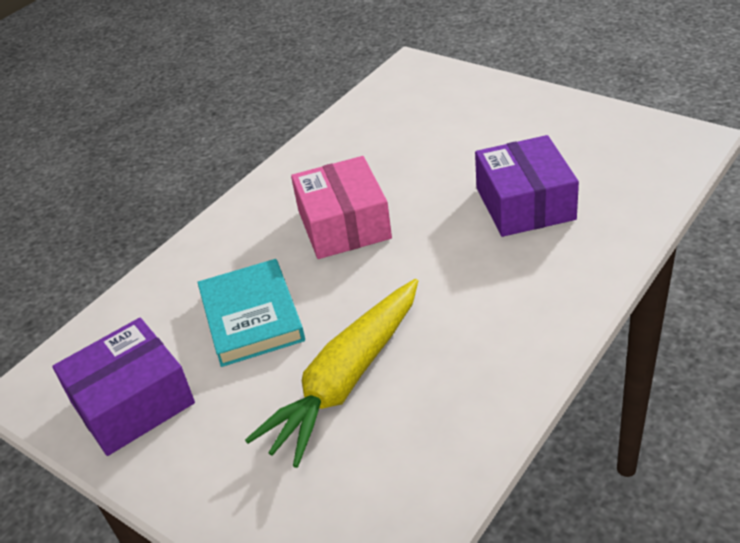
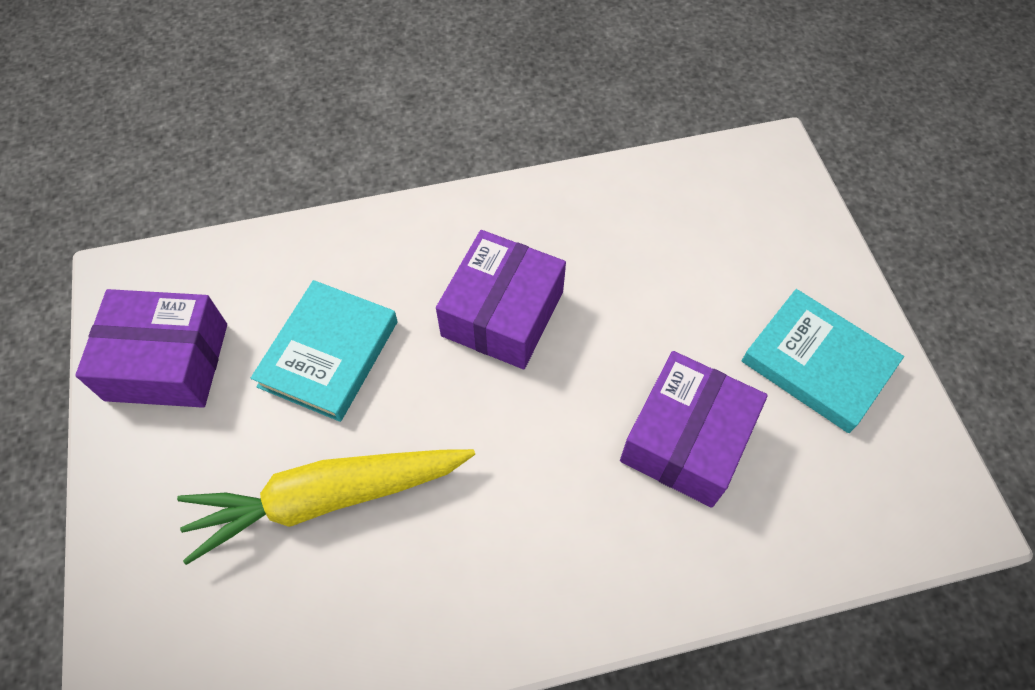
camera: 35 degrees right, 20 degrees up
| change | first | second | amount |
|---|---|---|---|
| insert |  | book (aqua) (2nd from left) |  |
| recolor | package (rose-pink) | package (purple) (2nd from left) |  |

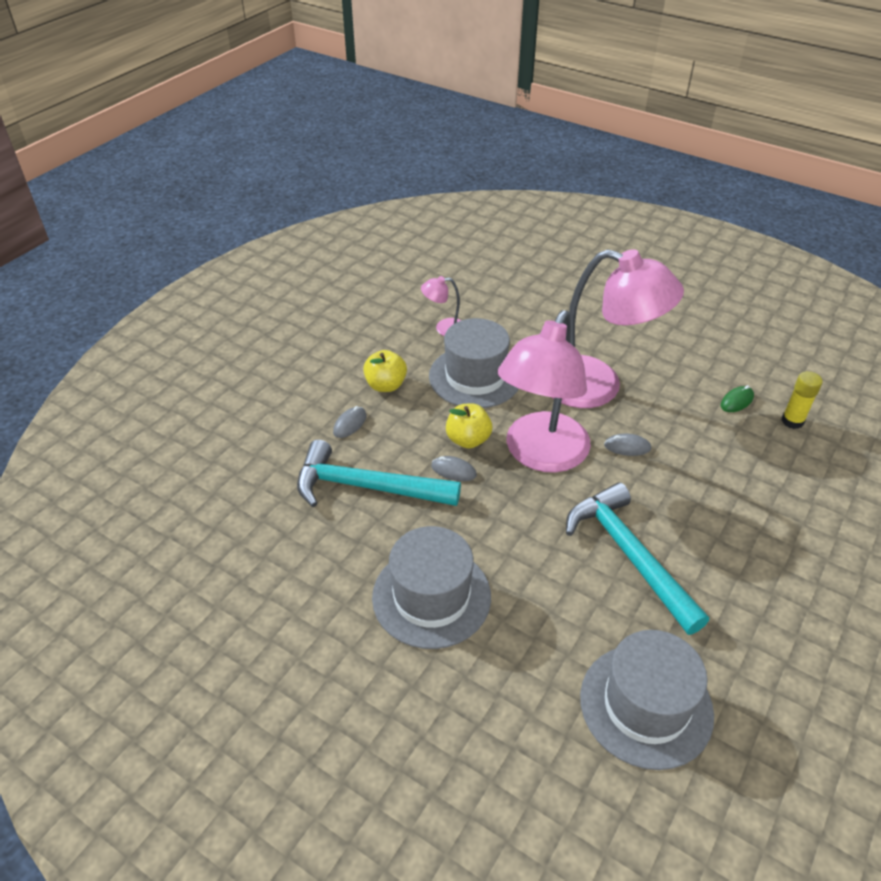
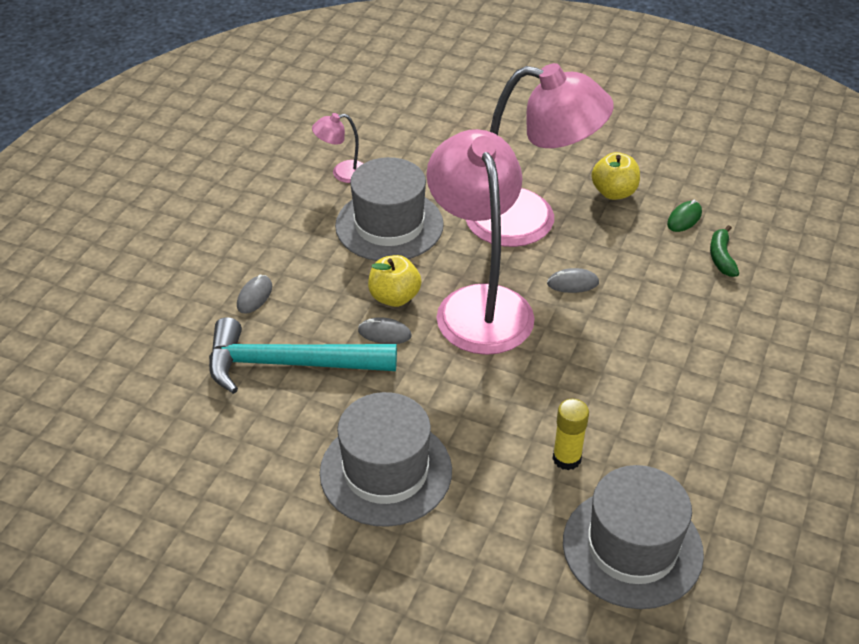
camera: 10 degrees left, 0 degrees up
| change | first | second | amount |
|---|---|---|---|
| delete | hammer (aqua) (2nd from left) |  |  |
| insert |  | toy banana (leaf-green) |  |
| move | apple fruit (bright yellow) (1st from left in the first image) | apple fruit (bright yellow) (2nd from left) |  |
| move | stick of glue (bright yellow) |  |  |
| rotate | reading lamp (rose-pink) (2nd from left) |  | 150 degrees clockwise |

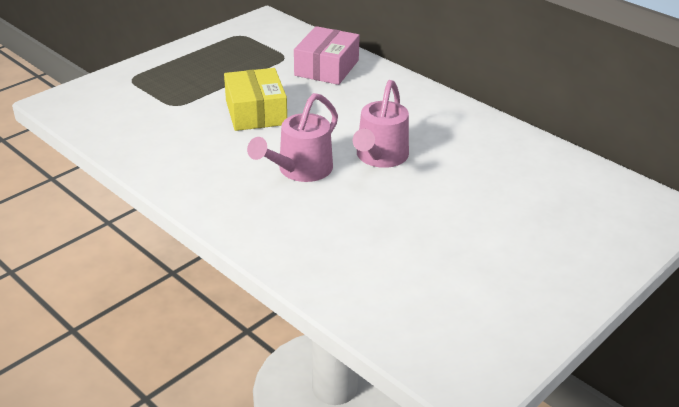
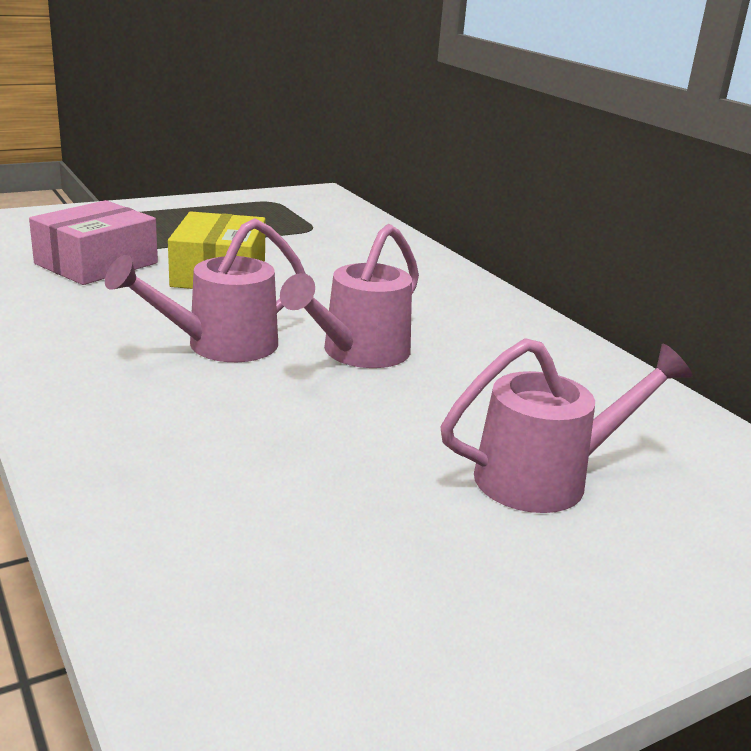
camera: 15 degrees right, 10 degrees down
| change | first | second | amount |
|---|---|---|---|
| insert |  | watering pot (rose-pink) (3rd from left) |  |
| move | package (rose-pink) |  |  |

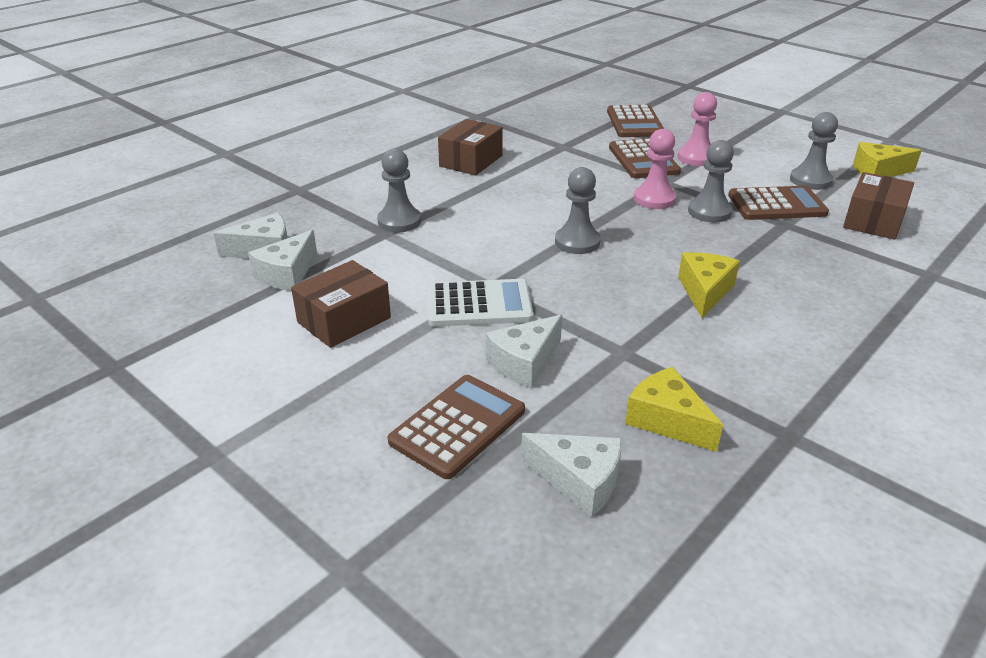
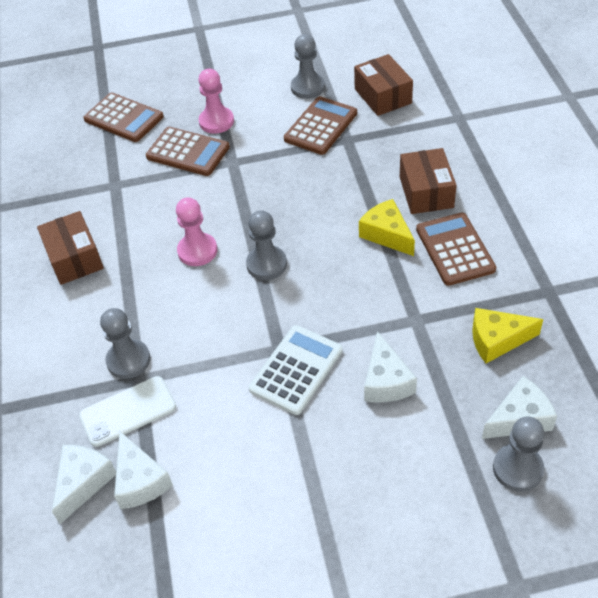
camera: 50 degrees left, 15 degrees up
| change | first | second | amount |
|---|---|---|---|
| delete | cheese (bright yellow) (3rd from left) |  |  |
| insert |  | mobile phone (pure white) |  |
| move | package (dark brown) (1st from left in the first image) | package (dark brown) (3rd from left) |  |
| move | adding machine (dark brown) (1st from left in the first image) | adding machine (dark brown) (4th from left) |  |
| move | chess pawn (rose-pink) (1st from left) |  |  |
| move | chess pawn (gray) (3rd from left in the first image) | chess pawn (gray) (4th from left) |  |

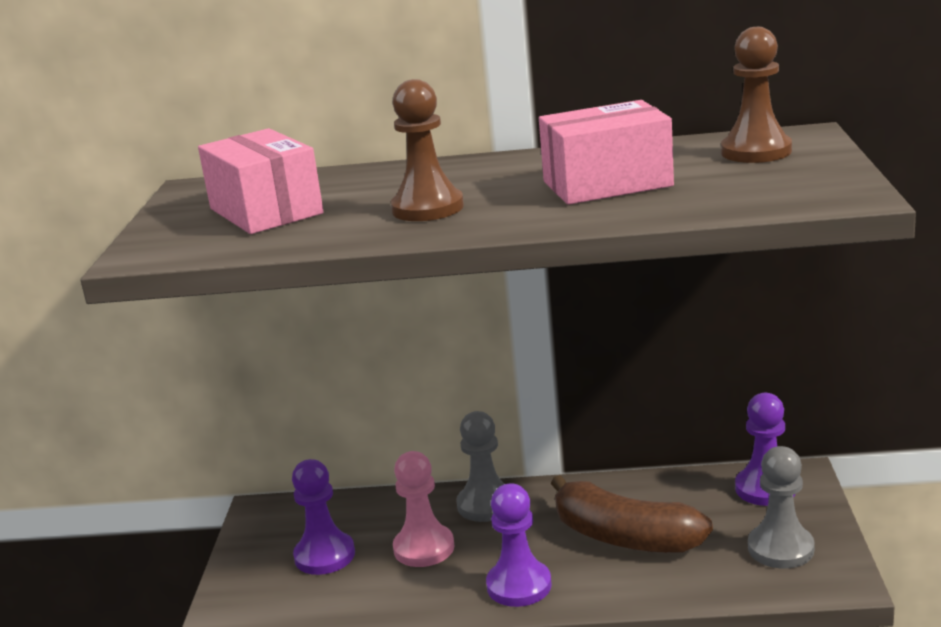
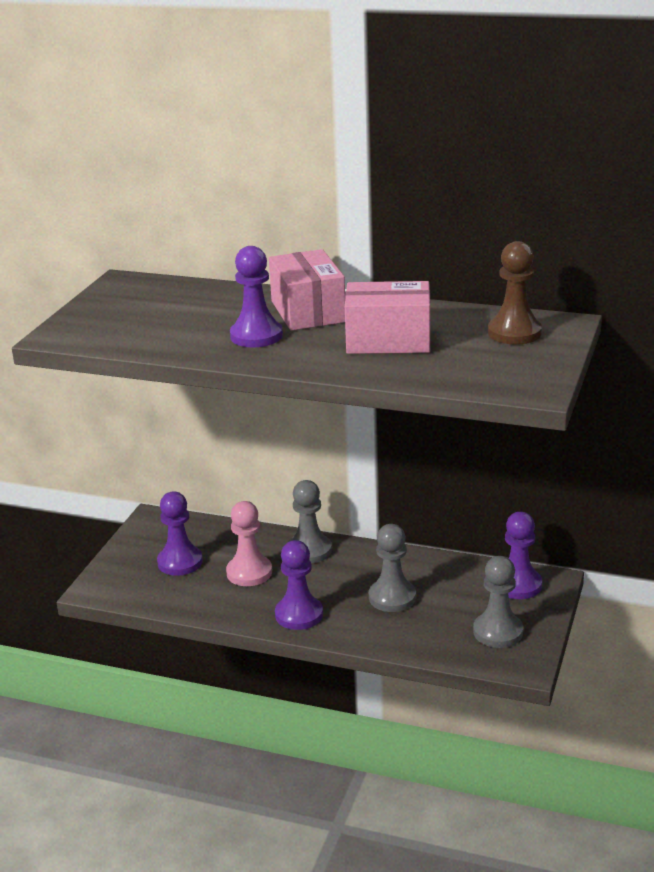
camera: 15 degrees right, 5 degrees up
| change | first | second | amount |
|---|---|---|---|
| move | package (rose-pink) (1st from left) |  |  |
| replace | toy banana (dark brown) | chess pawn (gray) (2nd from left) |  |
| recolor | chess pawn (dark brown) (1st from left) | chess pawn (purple) (2nd from left) |  |

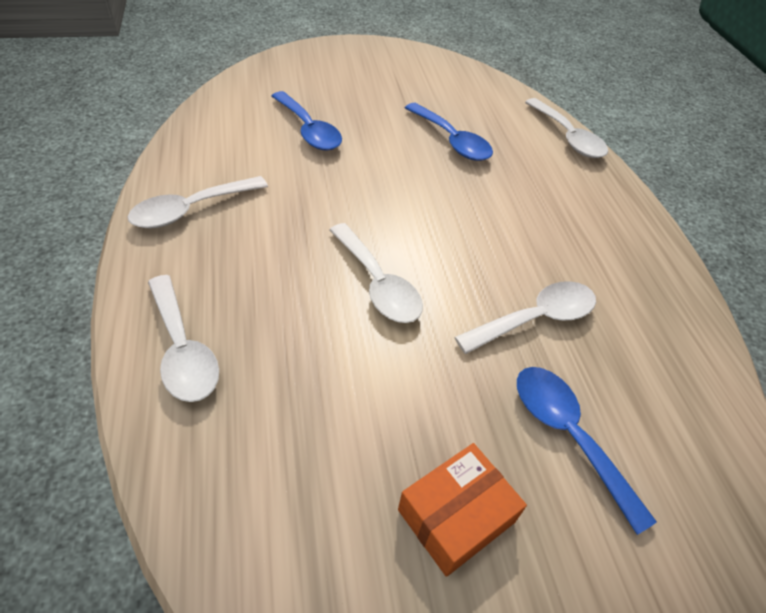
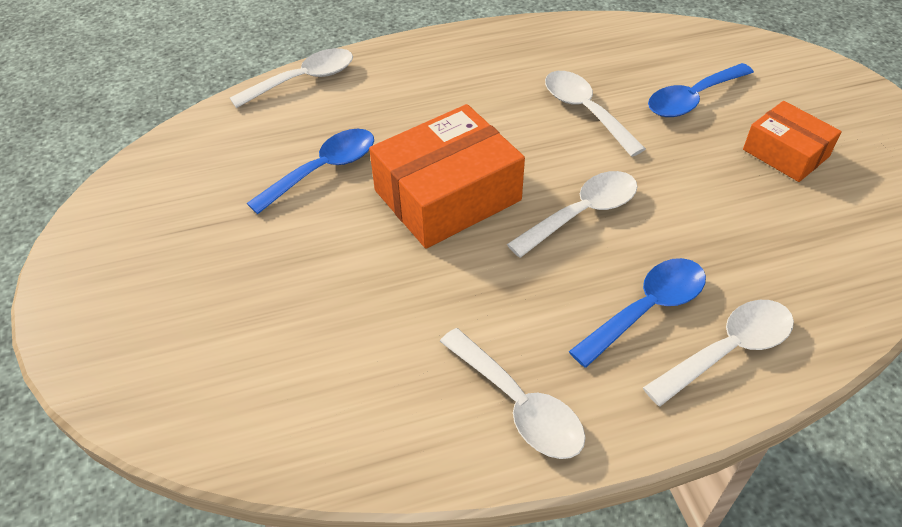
camera: 90 degrees left, 0 degrees up
| change | first | second | amount |
|---|---|---|---|
| insert |  | package (bright orange) (1st from left) |  |
| move | spoon (cobalt) (1st from left in the first image) | spoon (cobalt) (2nd from left) |  |

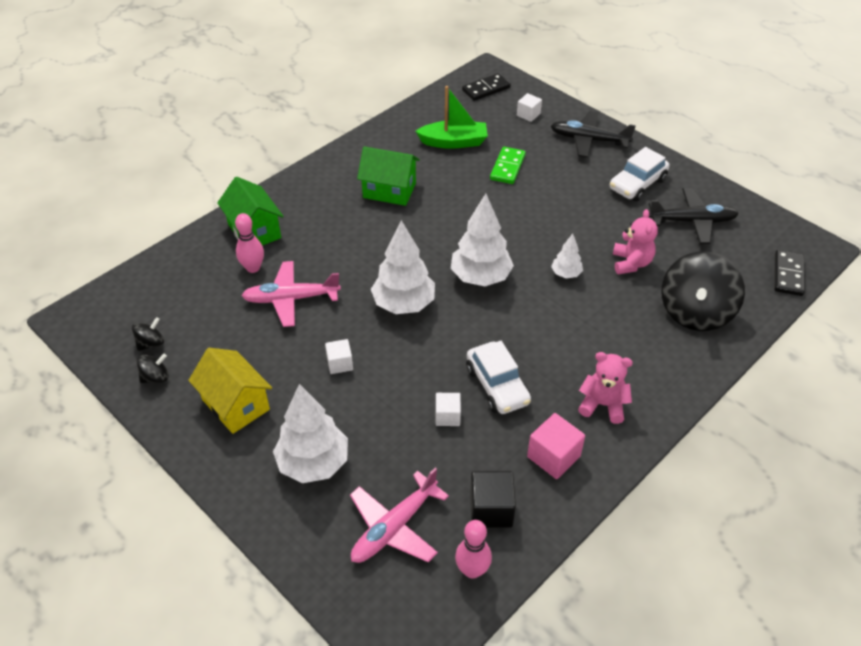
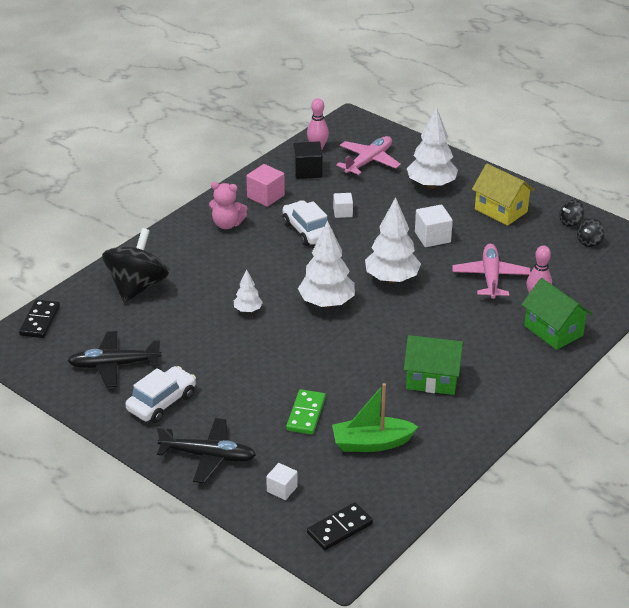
camera: 175 degrees right, 10 degrees down
| change | first | second | amount |
|---|---|---|---|
| delete | stuffed bear (rose-pink) (2nd from left) |  |  |
| rotate | aeroplane (rose-pink) (1st from left in the first image) | aeroplane (rose-pink) (2nd from left) | 75 degrees counterclockwise |
| resize | block (pure white) (1st from left in the first image) | block (pure white) (3rd from left) | x1.55 |

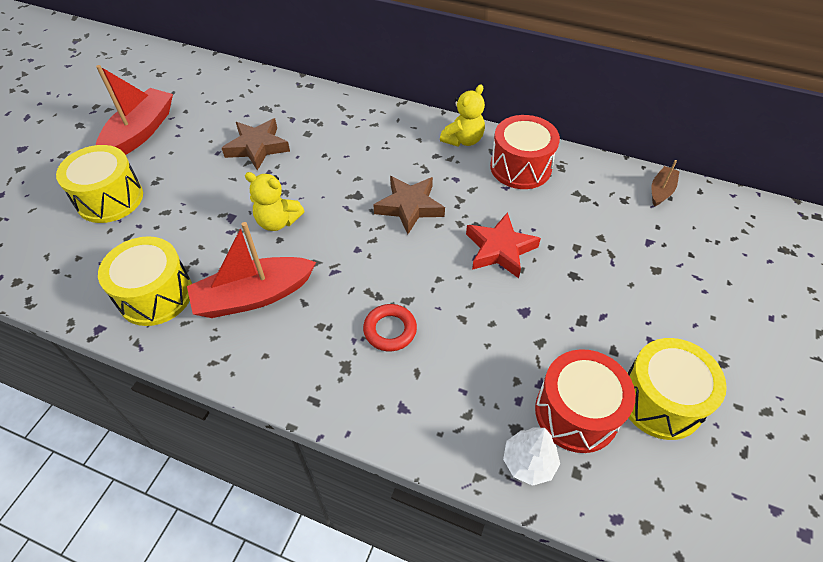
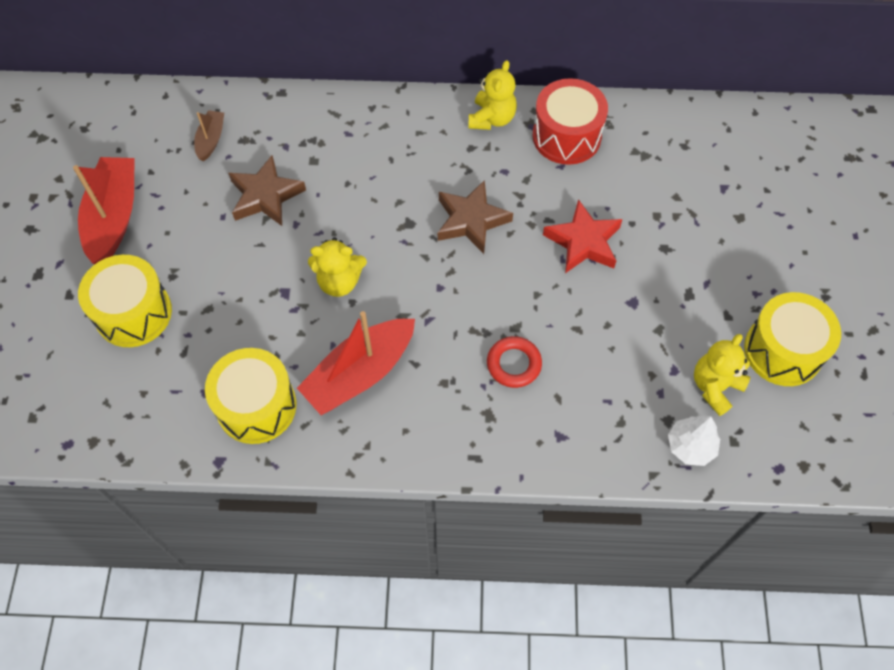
camera: 20 degrees left, 10 degrees up
| change | first | second | amount |
|---|---|---|---|
| move | boat (dark brown) |  |  |
| replace | toy drum (red) (2nd from left) | stuffed bear (bright yellow) (3rd from left) |  |

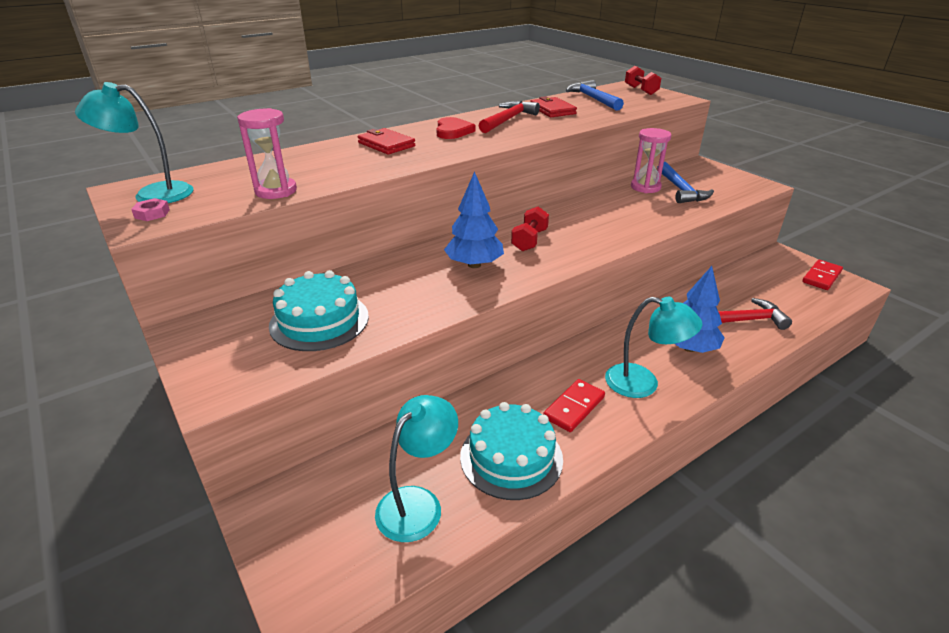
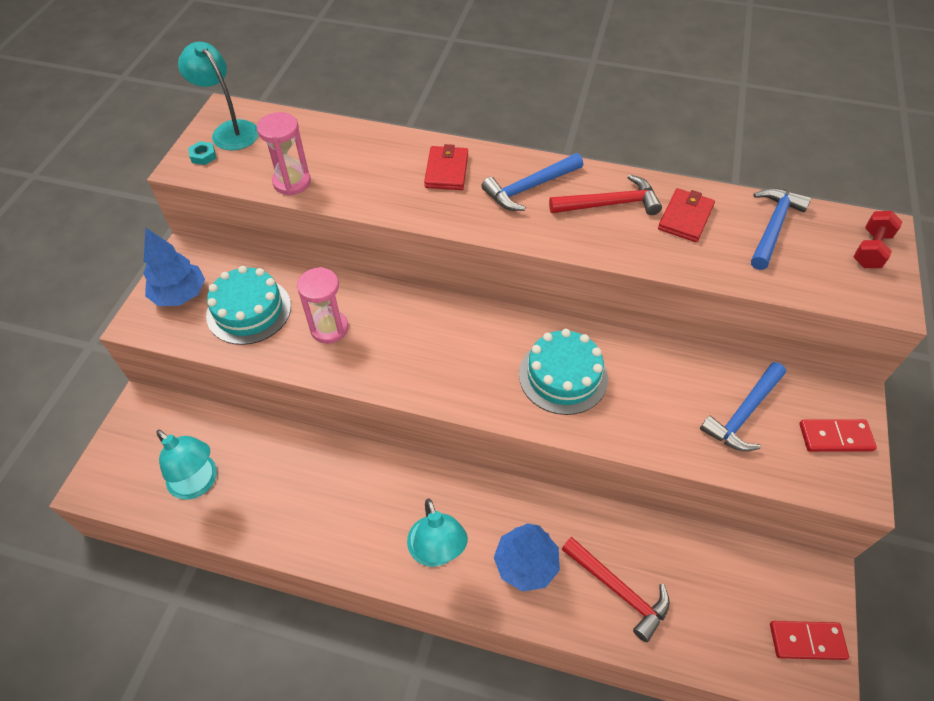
camera: 50 degrees right, 20 degrees up
| change | first | second | amount |
|---|---|---|---|
| delete | free weight (red) (1st from left) |  |  |
| move | tree (cobalt) (1st from left) |  |  |
| move | layer cake (aqua) (2nd from left) |  |  |
| move | domino tile (red) (1st from left in the first image) | domino tile (red) (2nd from left) |  |
| move | hourglass (rose-pink) (2nd from left) |  |  |
| replace | love heart (red) | hammer (cobalt) (1st from left) |  |
| recolor | nut (rose-pink) | nut (aqua) |  |
| rotate | reading lamp (aqua) (2nd from left in the first image) | reading lamp (aqua) (1st from left) | 45 degrees clockwise |

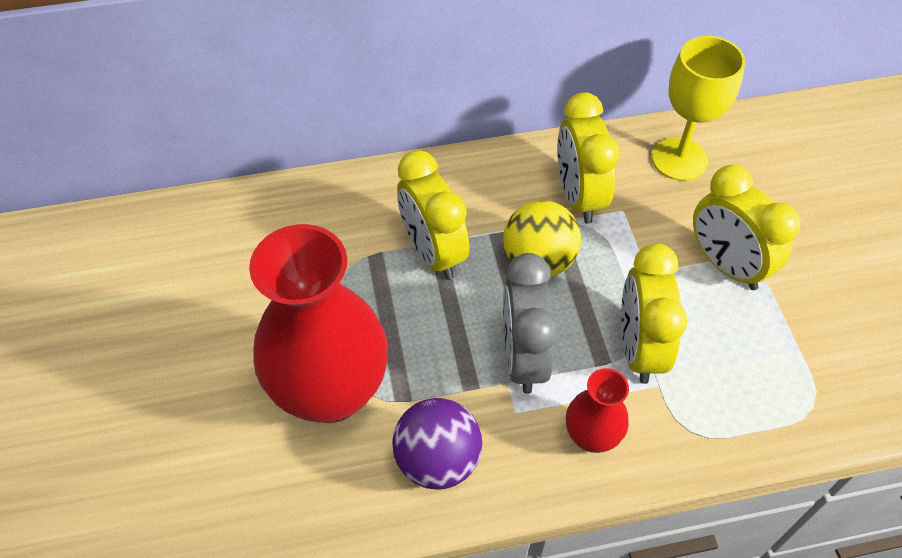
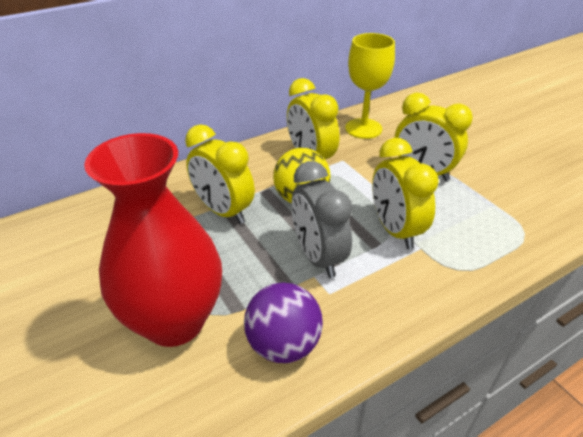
camera: 20 degrees left, 15 degrees down
| change | first | second | amount |
|---|---|---|---|
| delete | tall vase (red) (2nd from left) |  |  |

